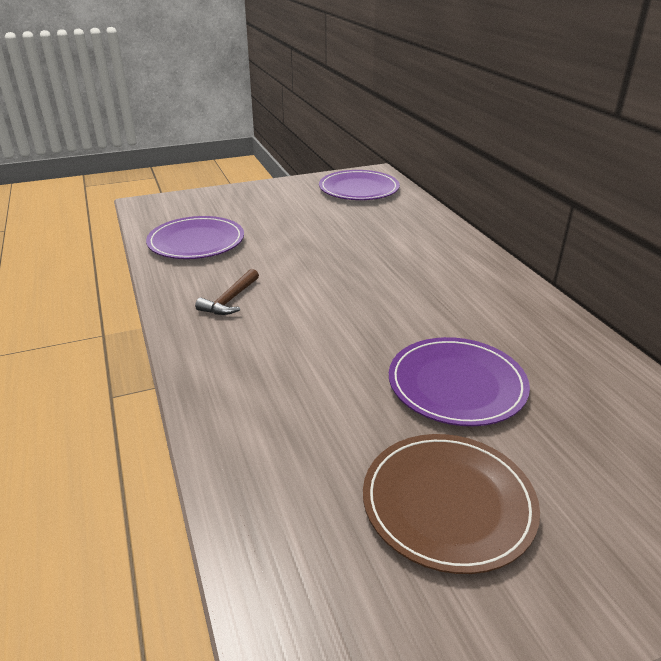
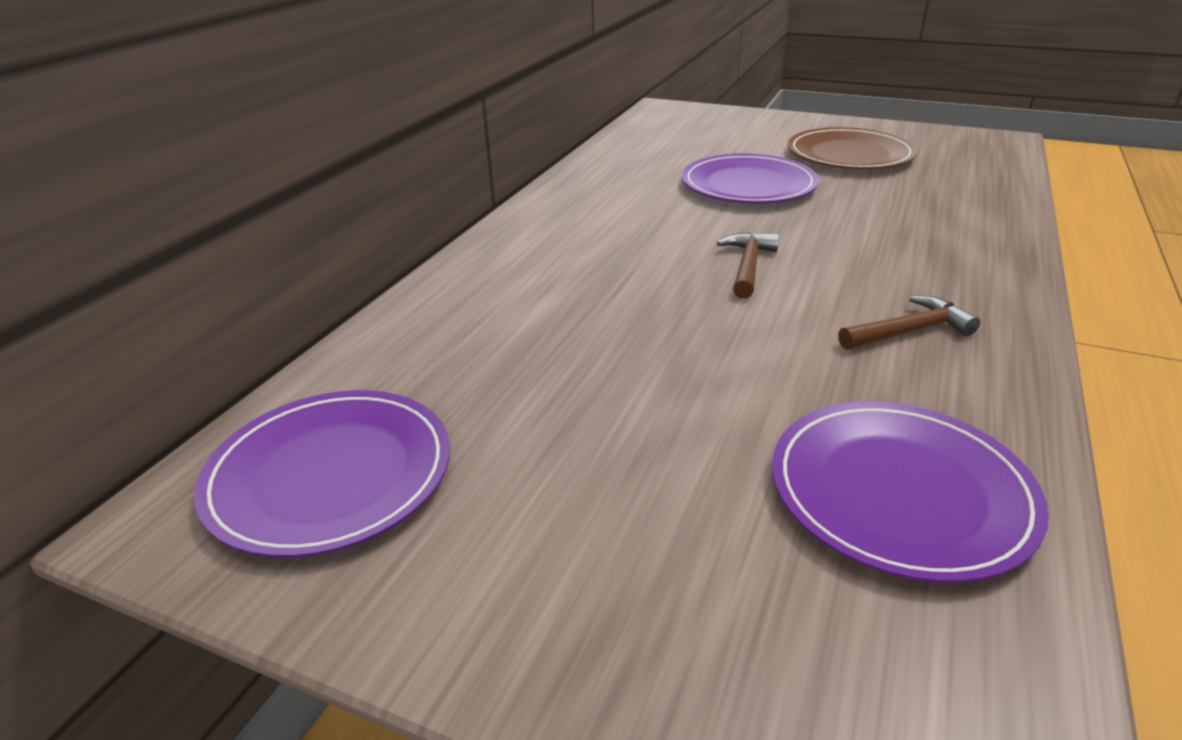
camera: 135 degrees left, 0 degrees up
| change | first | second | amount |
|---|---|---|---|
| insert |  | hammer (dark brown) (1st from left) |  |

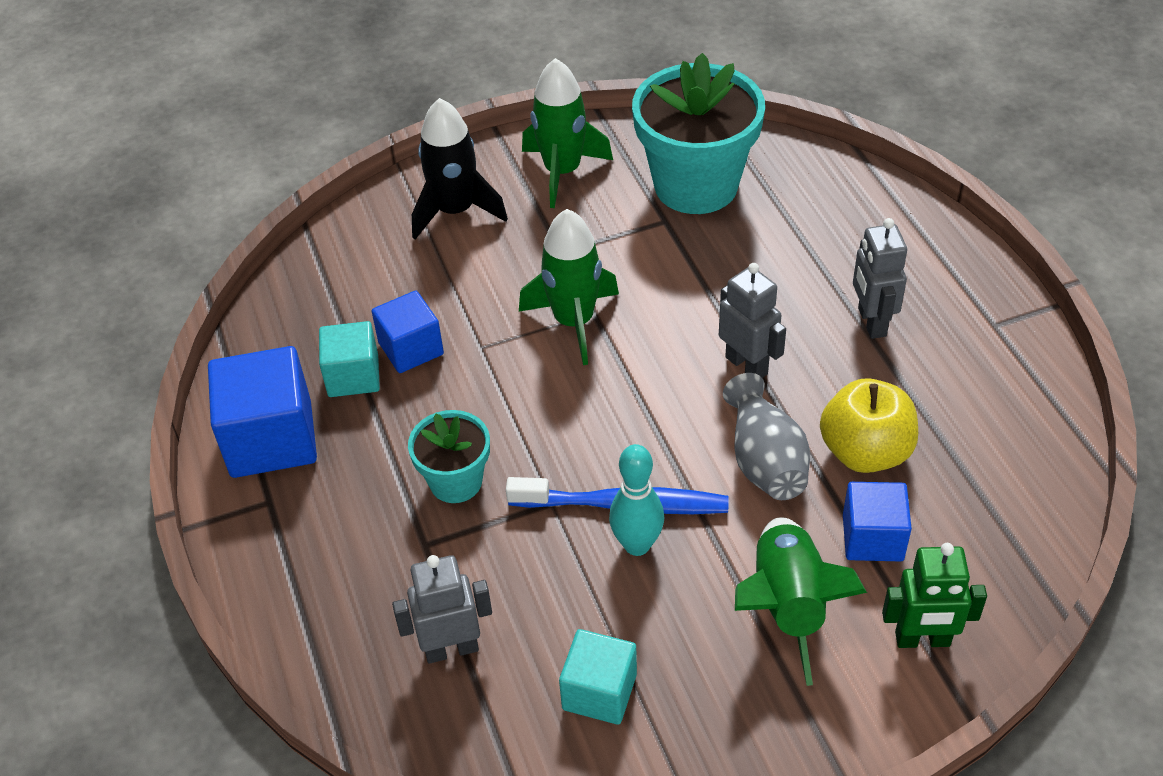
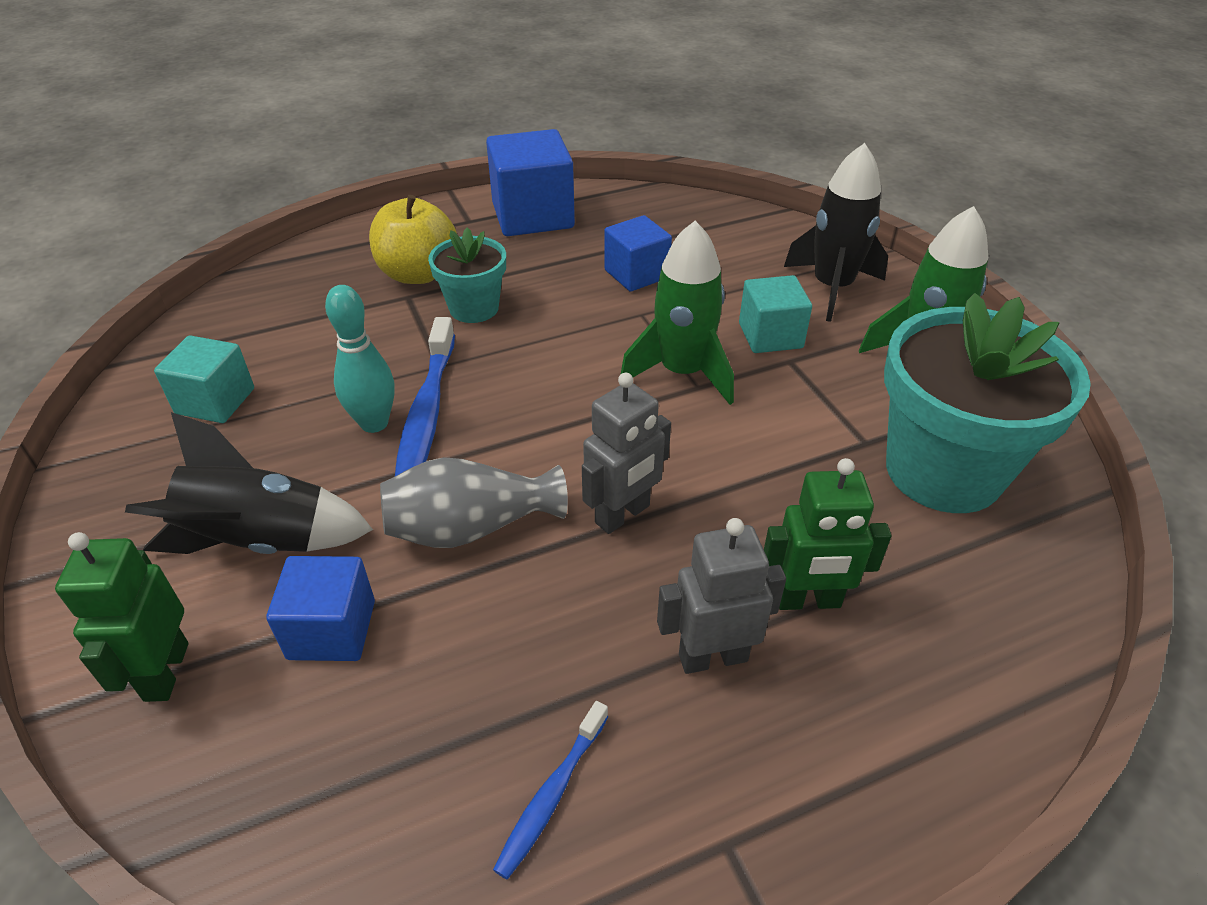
camera: 85 degrees right, 5 degrees down
| change | first | second | amount |
|---|---|---|---|
| delete | toy robot (gray) (1st from left) |  |  |
| insert |  | tooth brush (cobalt) (2nd from left) |  |
| insert |  | toy robot (leaf-green) (2nd from left) |  |
| move | block (aqua) (1st from left in the first image) | block (aqua) (2nd from left) |  |
| move | apple fruit (bright yellow) |  |  |
| recolor | rocket (leaf-green) (3rd from left) | rocket (jet-black) (1st from left) |  |

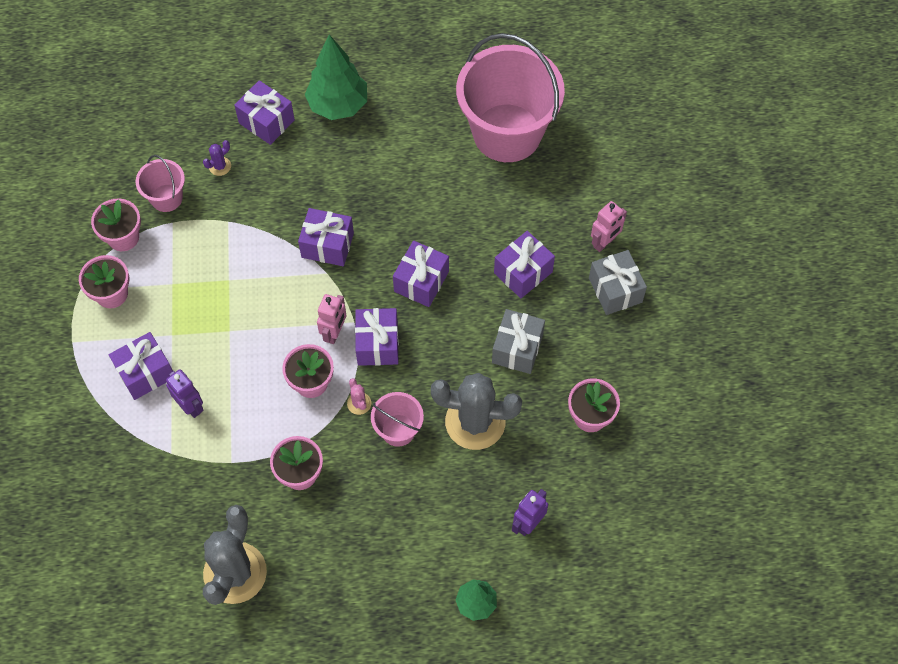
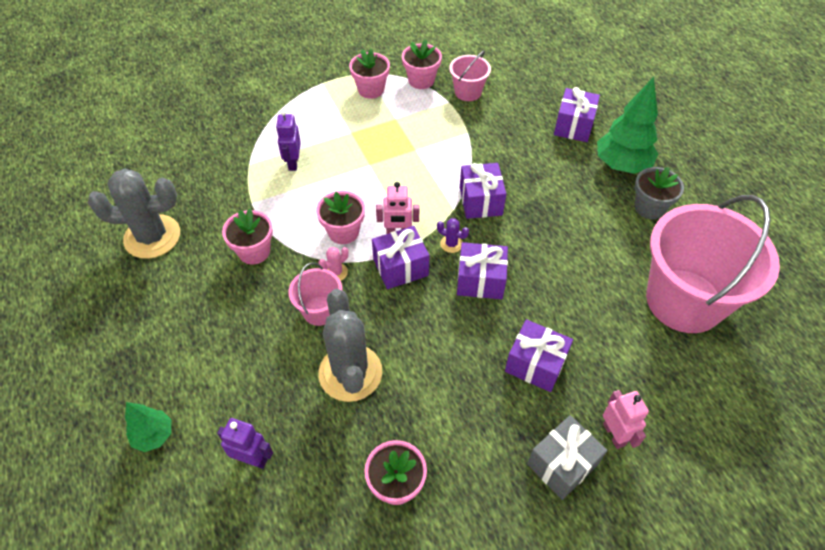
camera: 70 degrees right, 10 degrees down
| change | first | second | amount |
|---|---|---|---|
| delete | wrapped gift (purple) (1st from left) |  |  |
| delete | wrapped gift (gray) (1st from left) |  |  |
| insert |  | plant pot (gray) |  |
| move | saguaro cactus (purple) |  |  |
| rotate | toy robot (purple) (1st from left in the first image) | toy robot (purple) (2nd from left) | 150 degrees clockwise |
| rotate | toy robot (rose-pink) (2nd from left) |  | 135 degrees counterclockwise |

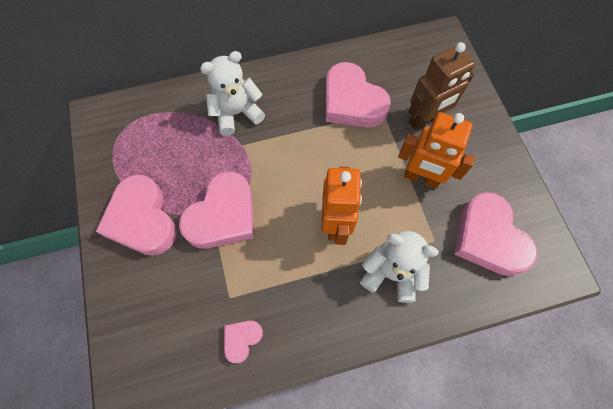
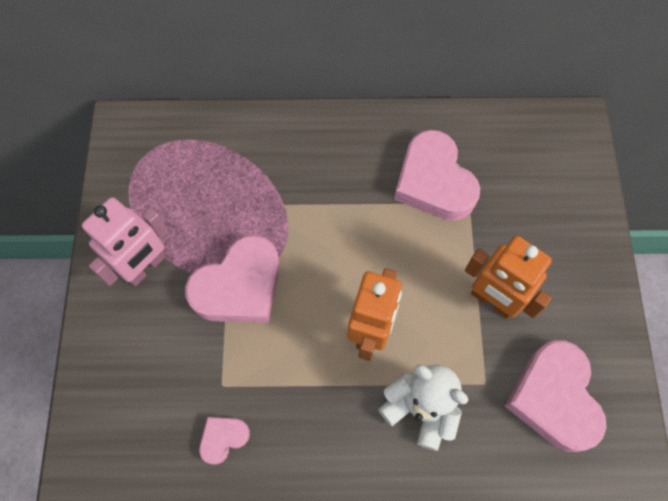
camera: 15 degrees right, 0 degrees up
| change | first | second | amount |
|---|---|---|---|
| delete | stuffed bear (pure white) (1st from left) |  |  |
| delete | toy robot (dark brown) |  |  |
| replace | love heart (rose-pink) (1st from left) | toy robot (rose-pink) |  |

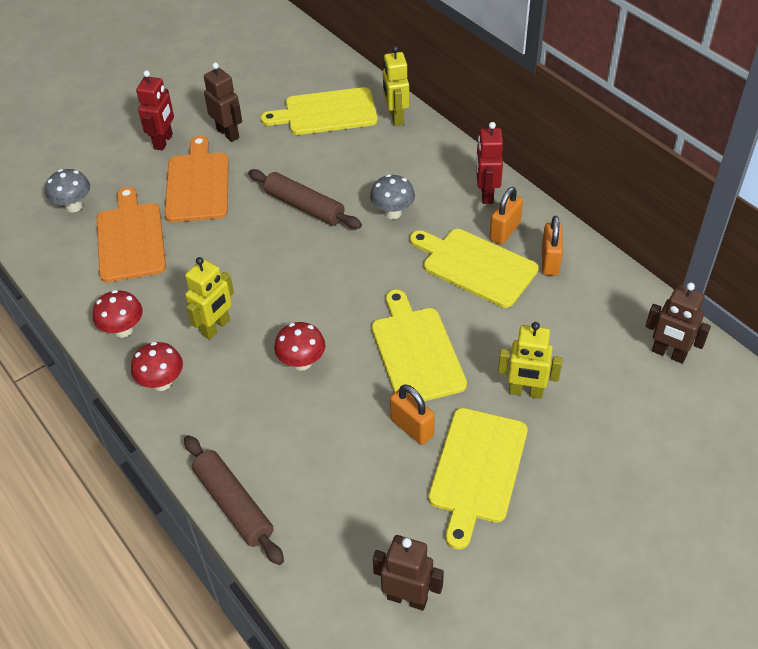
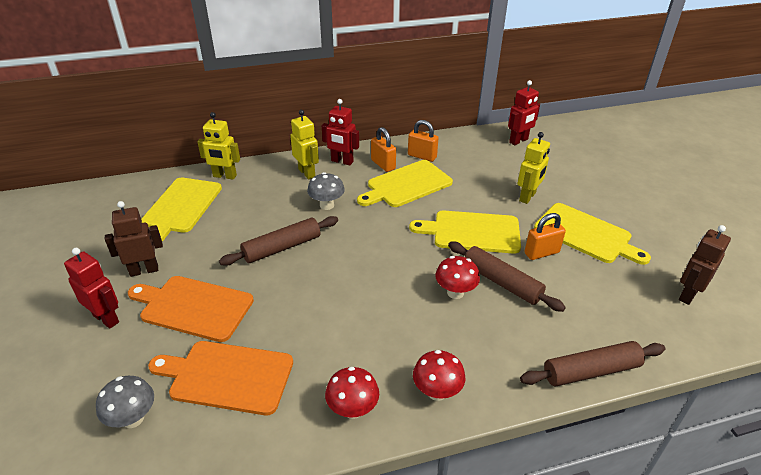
camera: 70 degrees left, 10 degrees down
| change | first | second | amount |
|---|---|---|---|
| insert |  | rolling pin (dark brown) (2nd from left) |  |
| move | toy robot (bright yellow) (1st from left in the first image) | toy robot (bright yellow) (2nd from left) |  |
| recolor | toy robot (dark brown) (3rd from left) | toy robot (red) (3rd from left) |  |

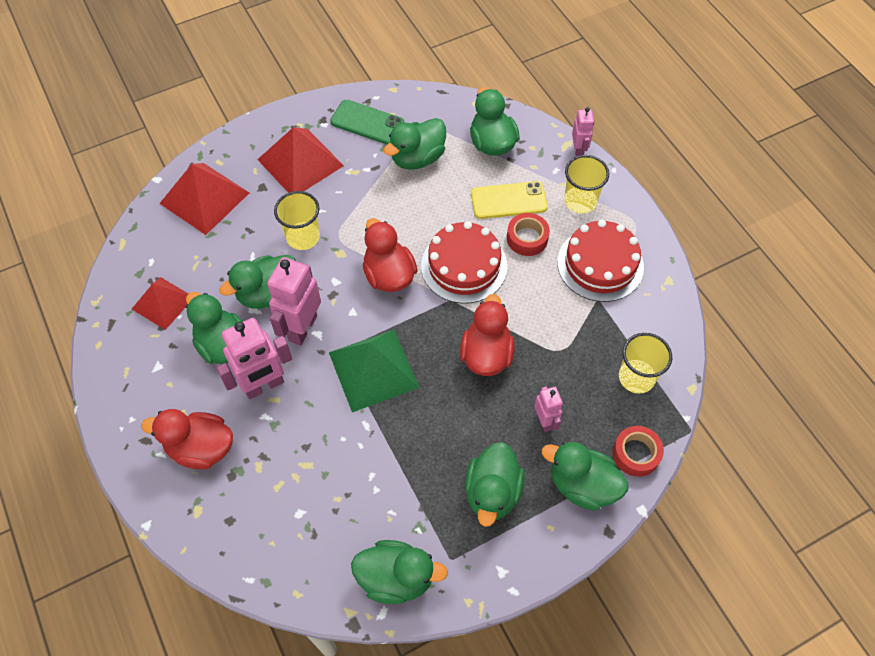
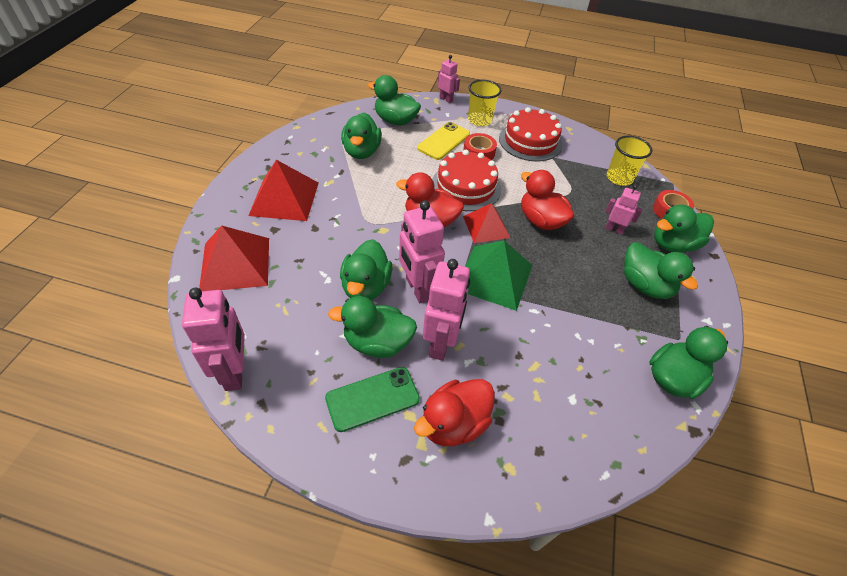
camera: 50 degrees left, 10 degrees down
| change | first | second | amount |
|---|---|---|---|
| delete | beaker (bright yellow) (1st from left) |  |  |
| insert |  | toy robot (rose-pink) (1st from left) |  |
| move | pyramid (red) (1st from left in the first image) | pyramid (red) (3rd from left) |  |
| move | mobile phone (leaf-green) |  |  |

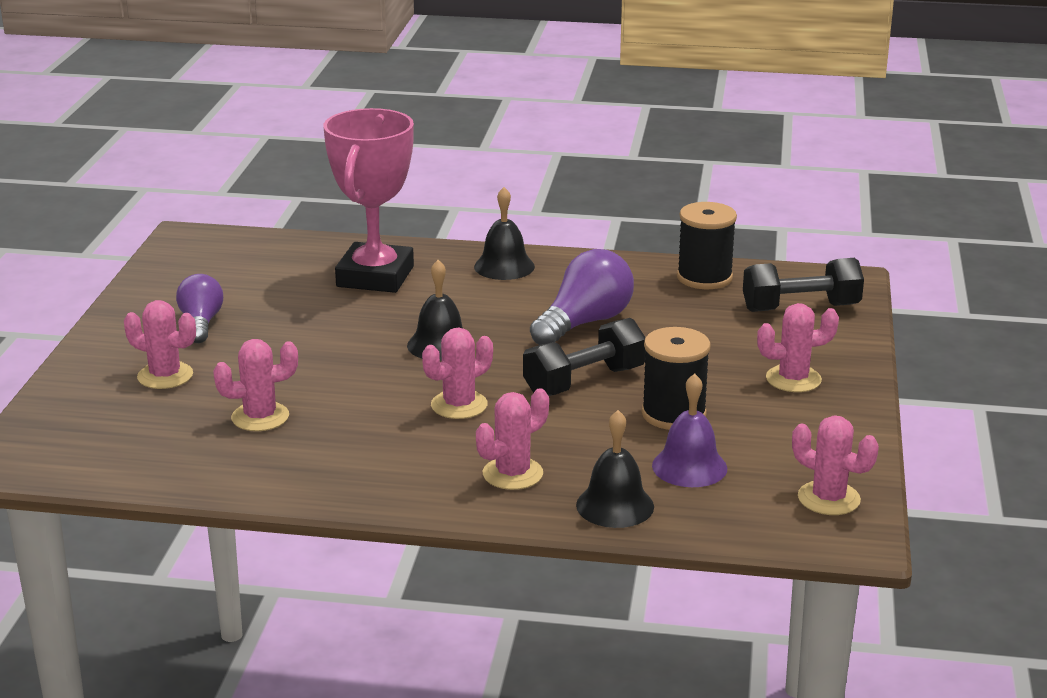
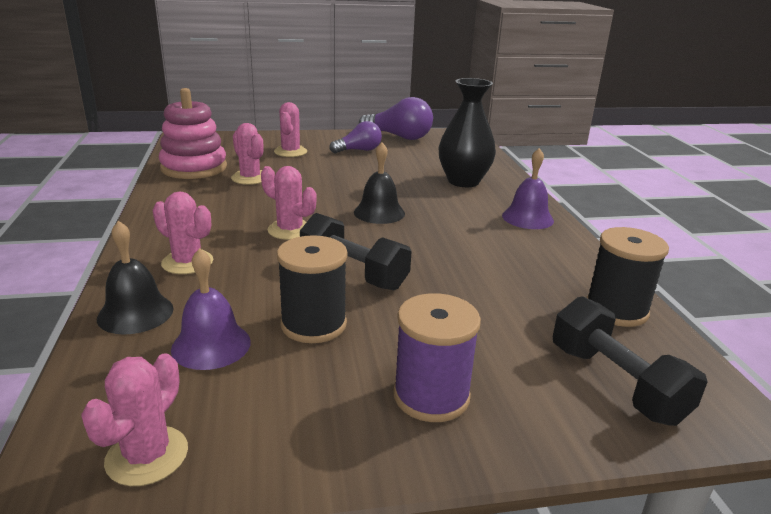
camera: 70 degrees right, 0 degrees up
| change | first | second | amount |
|---|---|---|---|
| insert |  | ring stacker (rose-pink) |  |
| move | light bulb (purple) (2nd from left) |  |  |
| replace | prize cup (rose-pink) | tall vase (jet-black) |  |
| replace | saguaro cactus (rose-pink) (5th from left) | reel of thread (purple) |  |
| recolor | school bell (jet-black) (2nd from left) | school bell (purple) (2nd from left) |  |

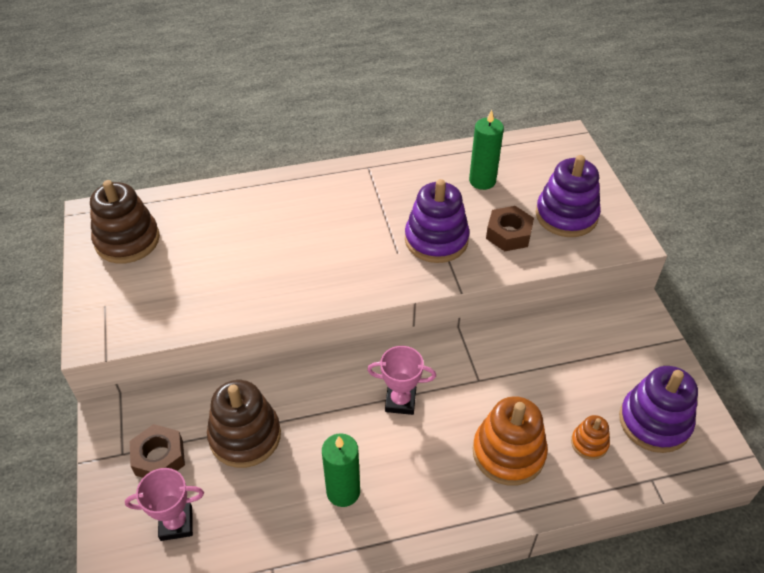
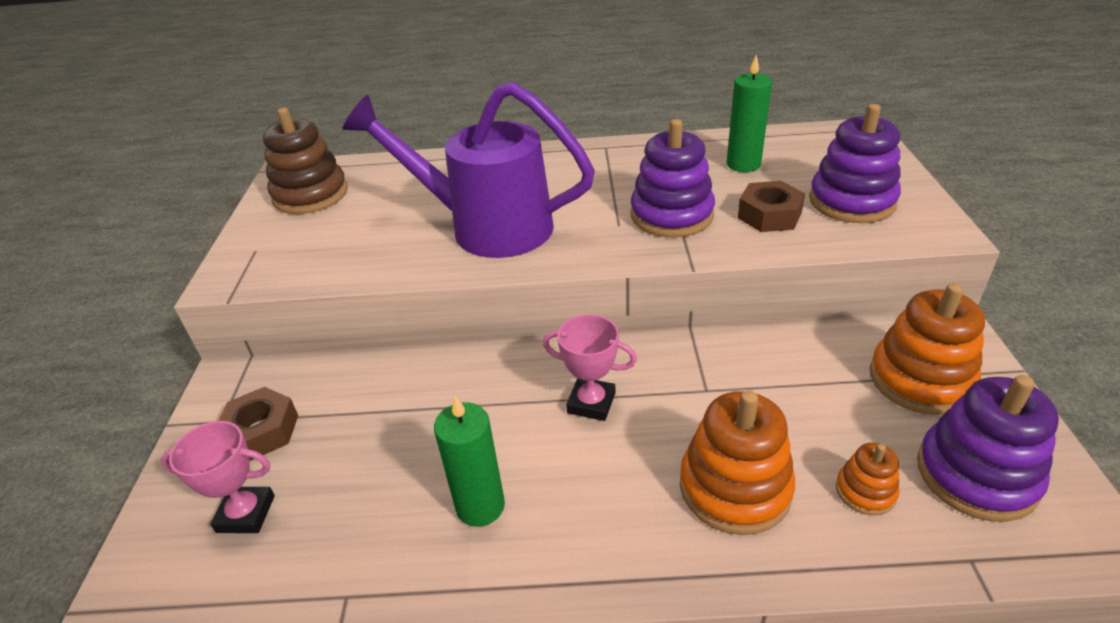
camera: 15 degrees right, 10 degrees down
| change | first | second | amount |
|---|---|---|---|
| delete | ring stacker (dark brown) (2nd from left) |  |  |
| insert |  | watering pot (purple) |  |
| insert |  | ring stacker (bright orange) (3rd from left) |  |

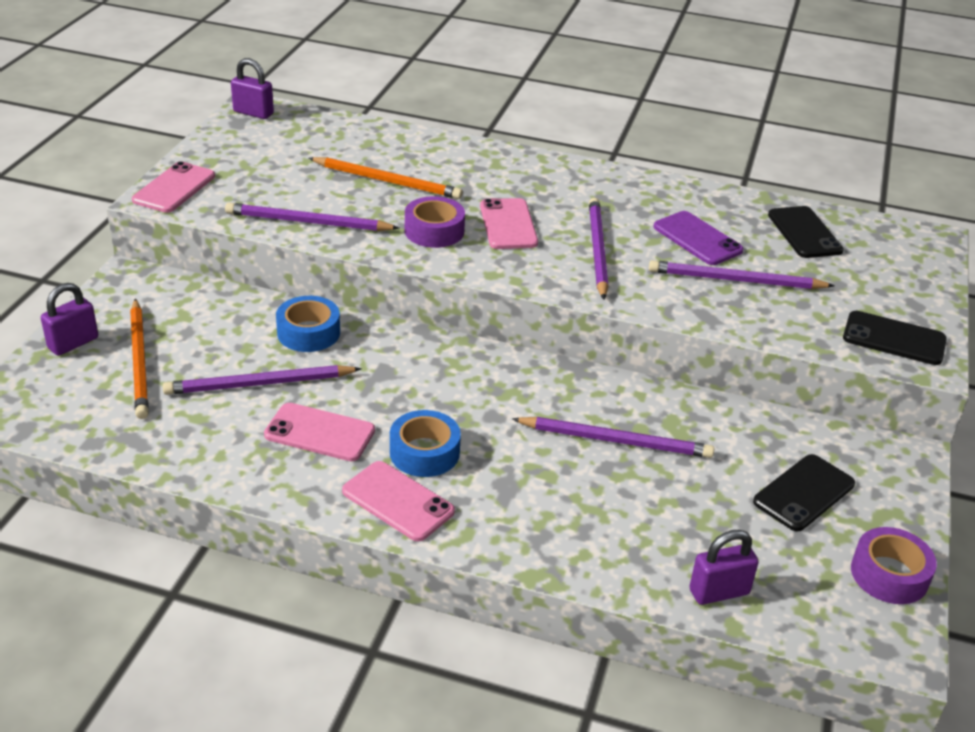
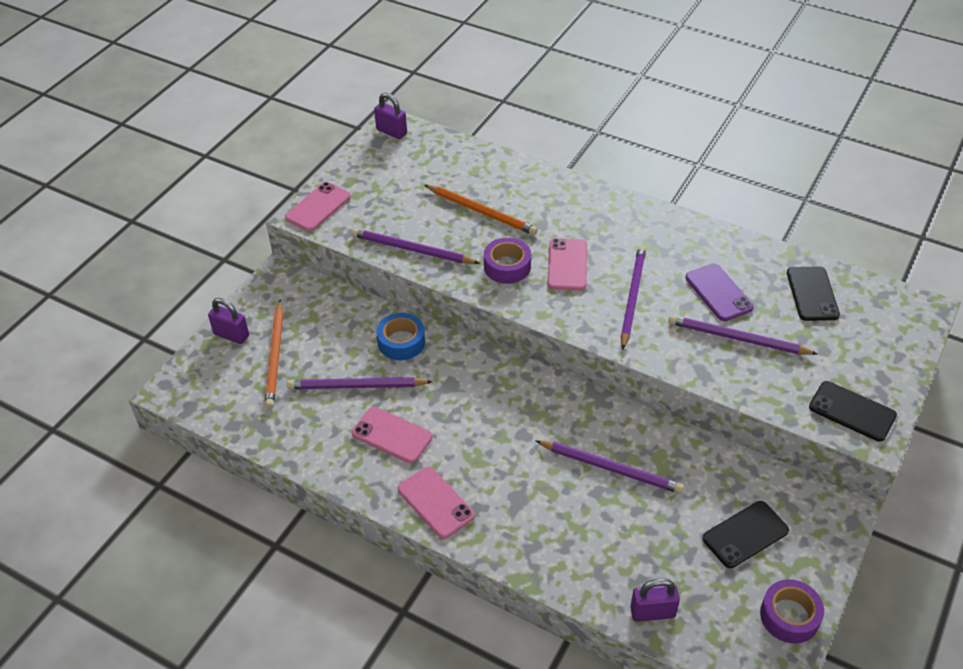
camera: 15 degrees right, 10 degrees up
| change | first | second | amount |
|---|---|---|---|
| delete | sticky tape (cobalt) (2nd from left) |  |  |
| rotate | lock (purple) (1st from left) |  | 60 degrees clockwise |

